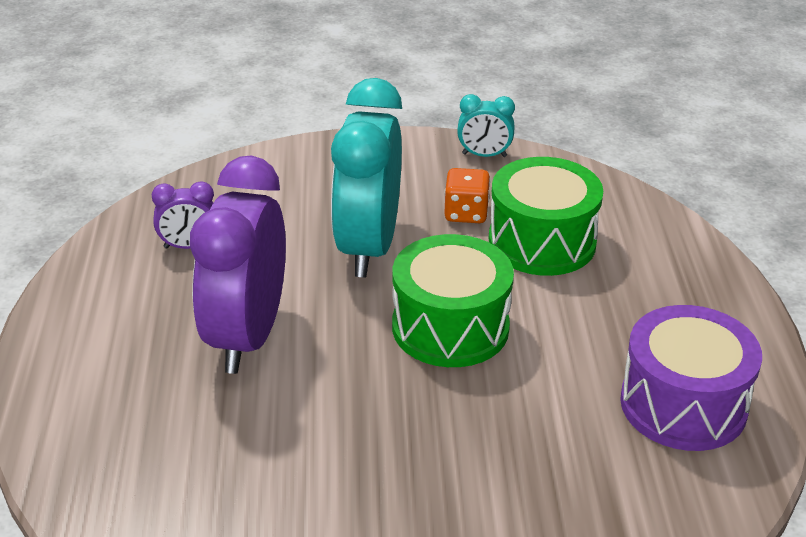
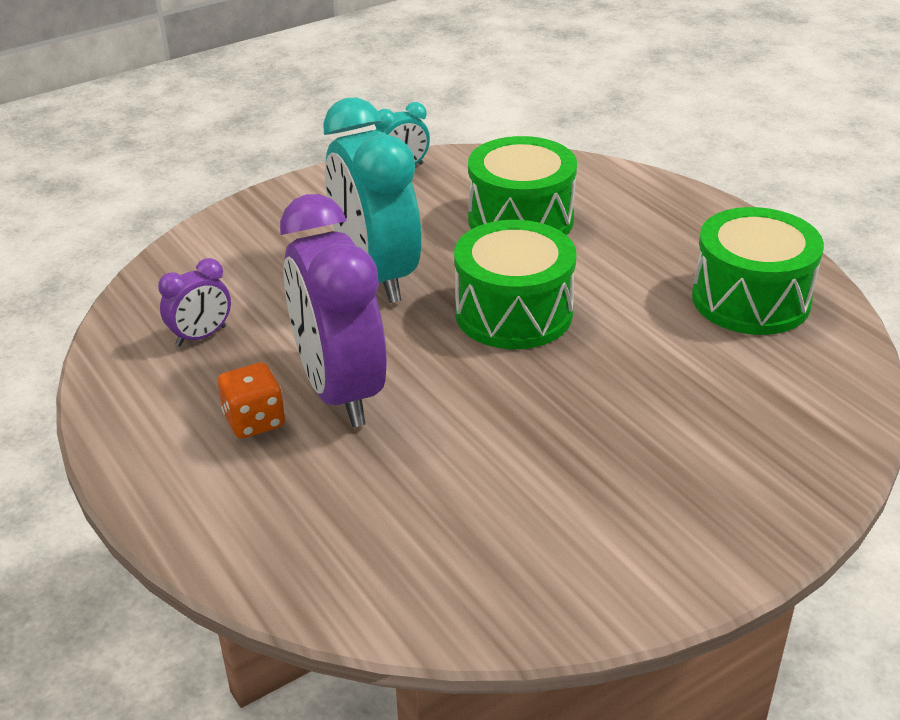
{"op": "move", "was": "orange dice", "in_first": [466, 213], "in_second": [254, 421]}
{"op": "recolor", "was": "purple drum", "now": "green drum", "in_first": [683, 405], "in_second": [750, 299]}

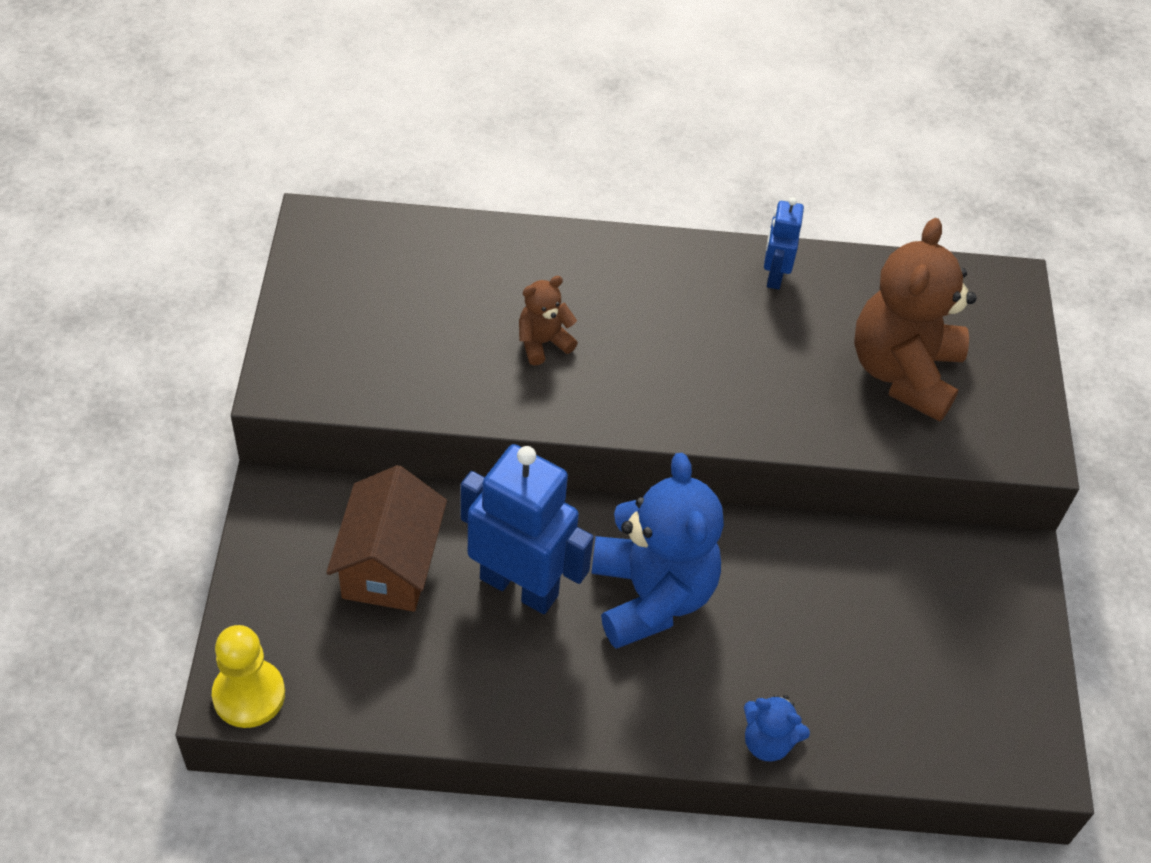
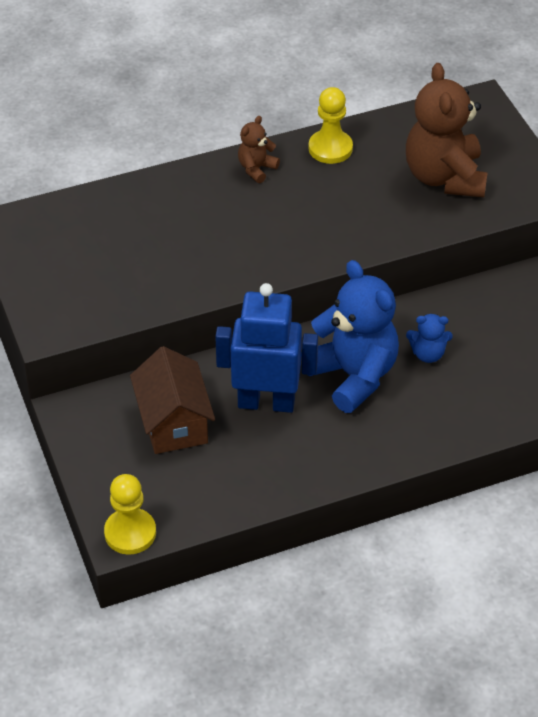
{"op": "move", "was": "brown teddy bear", "in_first": [543, 342], "in_second": [256, 169]}
{"op": "move", "was": "blue teddy bear", "in_first": [768, 742], "in_second": [428, 354]}
{"op": "replace", "was": "blue robot", "now": "yellow pawn", "in_first": [774, 275], "in_second": [330, 148]}

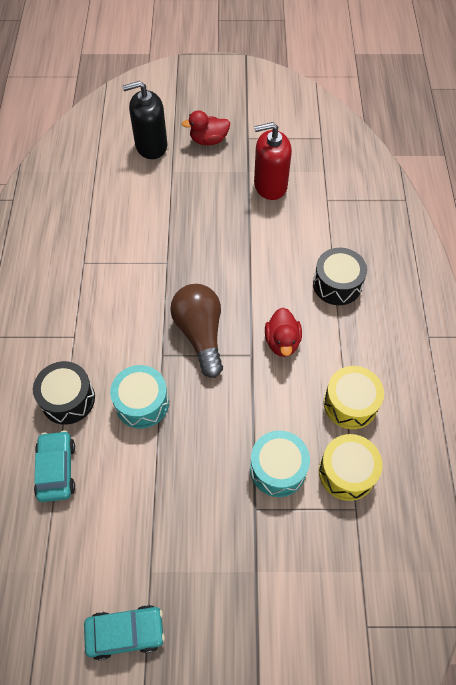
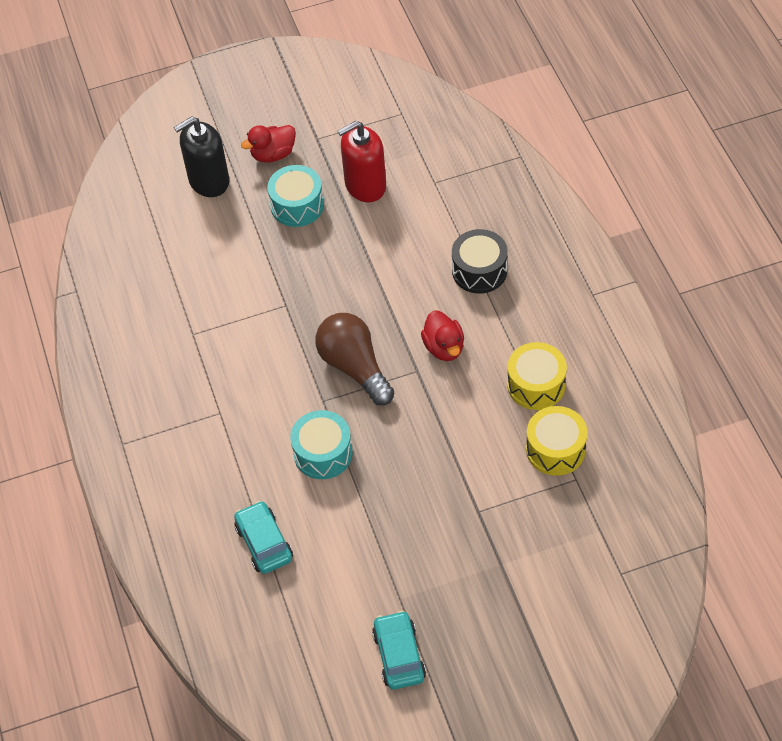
{"op": "delete", "was": "black drum", "in_first": [68, 399]}
{"op": "move", "was": "turquoise drum", "in_first": [278, 469], "in_second": [297, 205]}
{"op": "rotate", "was": "turquoise car", "in_first": [126, 632], "in_second": [399, 655], "clockwise": -75}

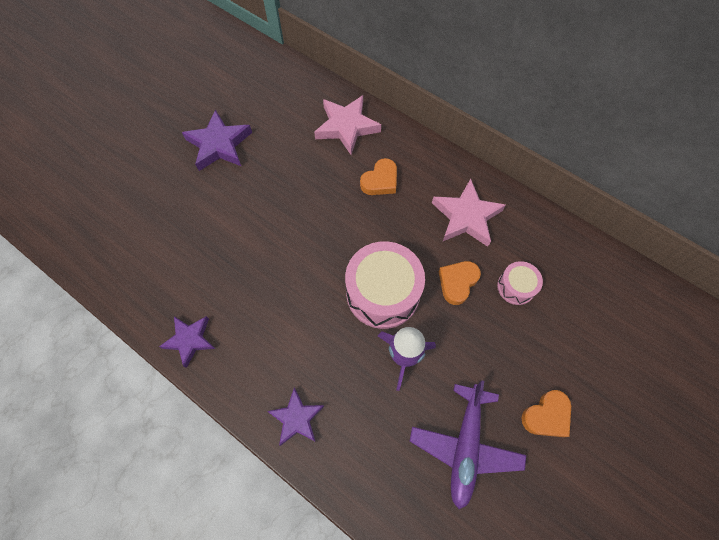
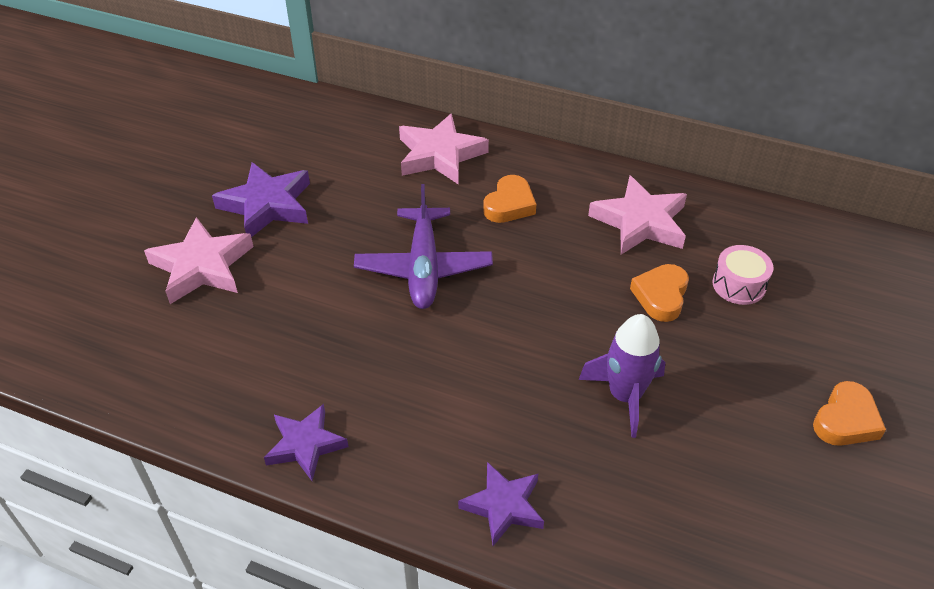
{"op": "delete", "was": "pink drum", "in_first": [383, 293]}
{"op": "insert", "now": "pink star", "in_second": [202, 266]}
{"op": "move", "was": "purple plane", "in_first": [465, 446], "in_second": [423, 268]}

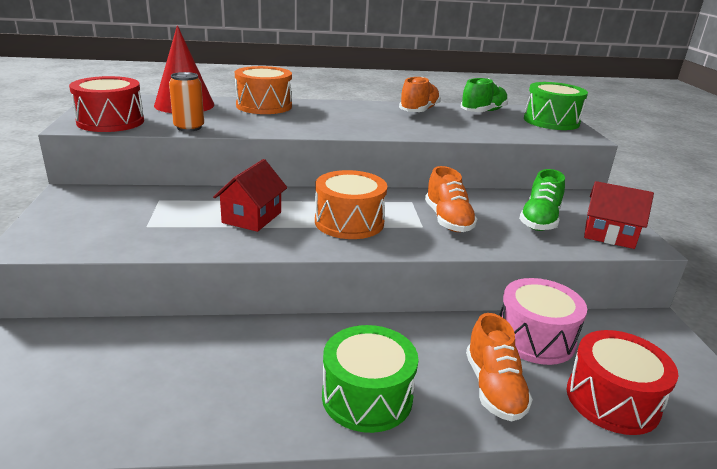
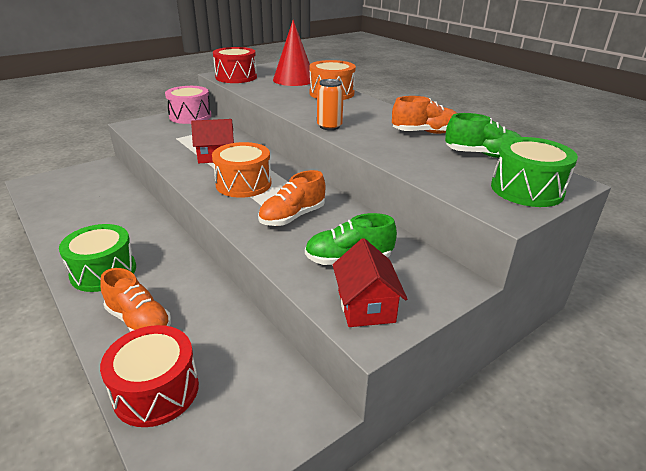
{"op": "move", "was": "orange can", "in_first": [189, 127], "in_second": [329, 126]}
{"op": "move", "was": "pink drum", "in_first": [535, 338], "in_second": [190, 116]}
{"op": "rotate", "was": "orange shoe", "in_first": [494, 388], "in_second": [139, 321], "clockwise": -105}

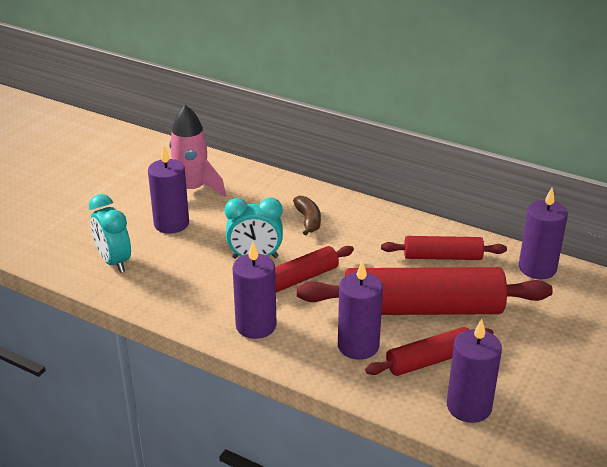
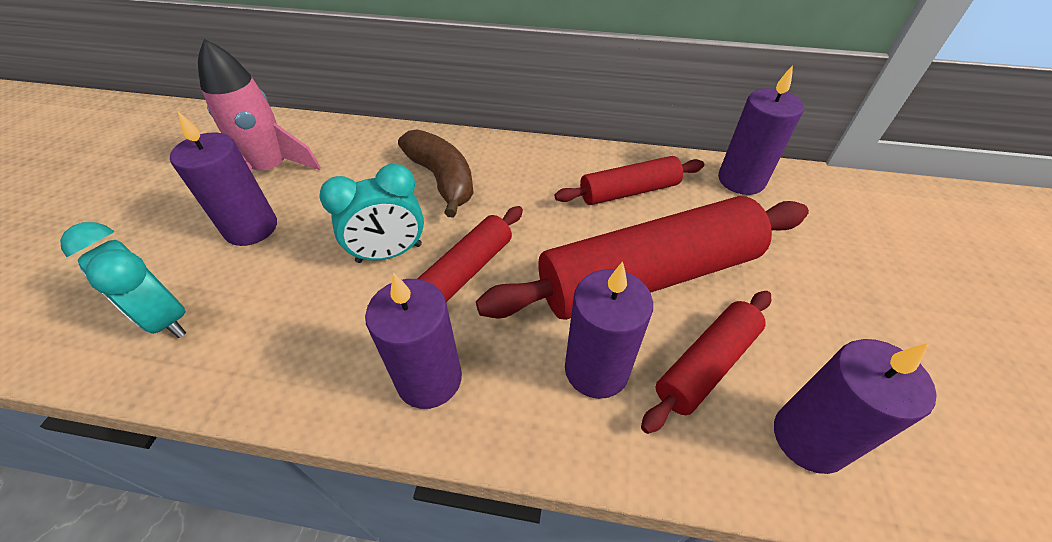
{"op": "resize", "was": "brown banana", "in_first": [308, 220], "in_second": [442, 179], "ratio": 1.56}

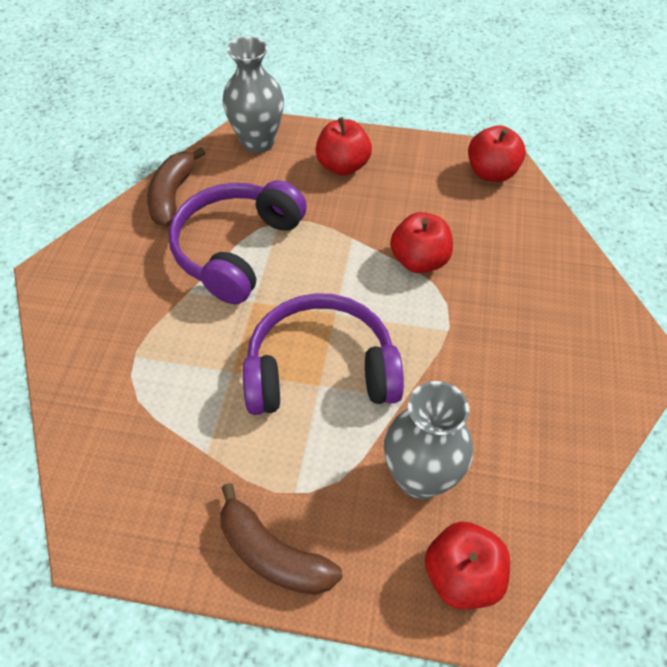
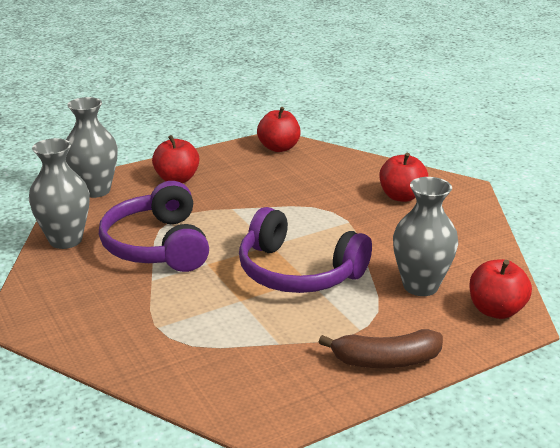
{"op": "move", "was": "red apple", "in_first": [419, 261], "in_second": [401, 196]}
{"op": "replace", "was": "brown banana", "now": "grey vase", "in_first": [173, 195], "in_second": [65, 240]}
{"op": "rotate", "was": "purple headphones", "in_first": [321, 370], "in_second": [298, 272], "clockwise": -105}

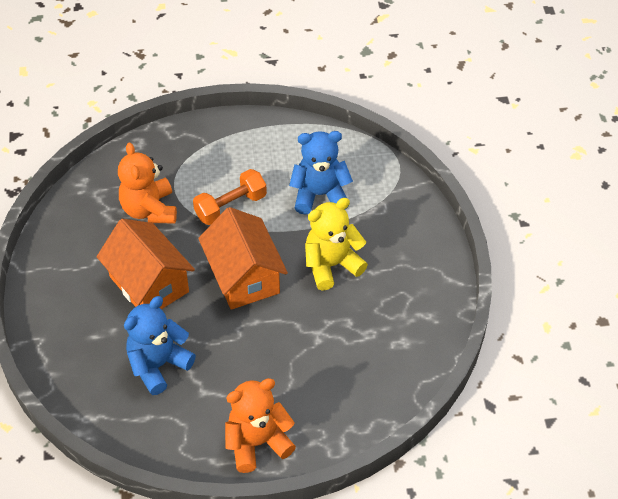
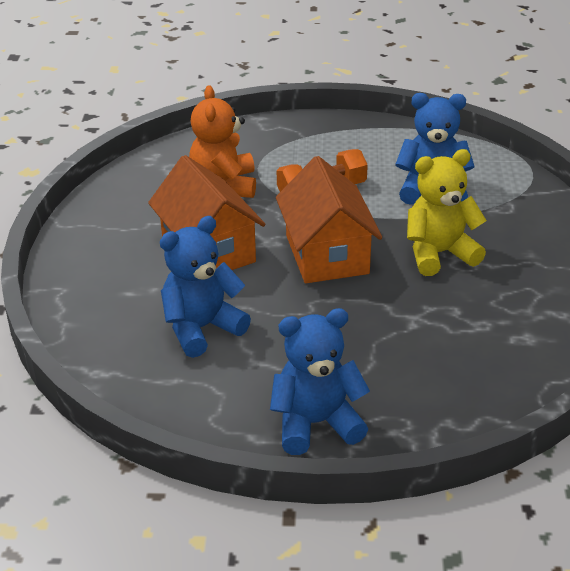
{"op": "recolor", "was": "orange teddy bear", "now": "blue teddy bear", "in_first": [257, 442], "in_second": [316, 423]}

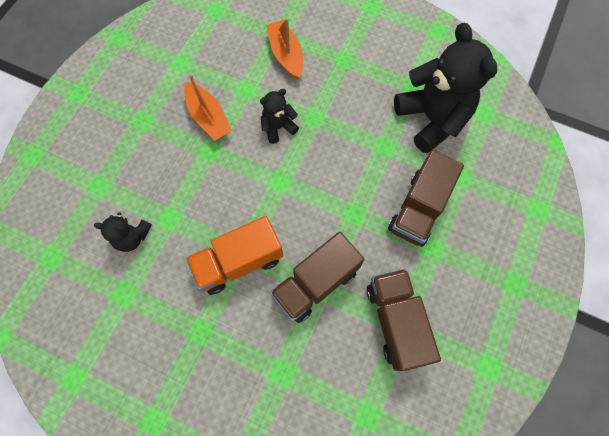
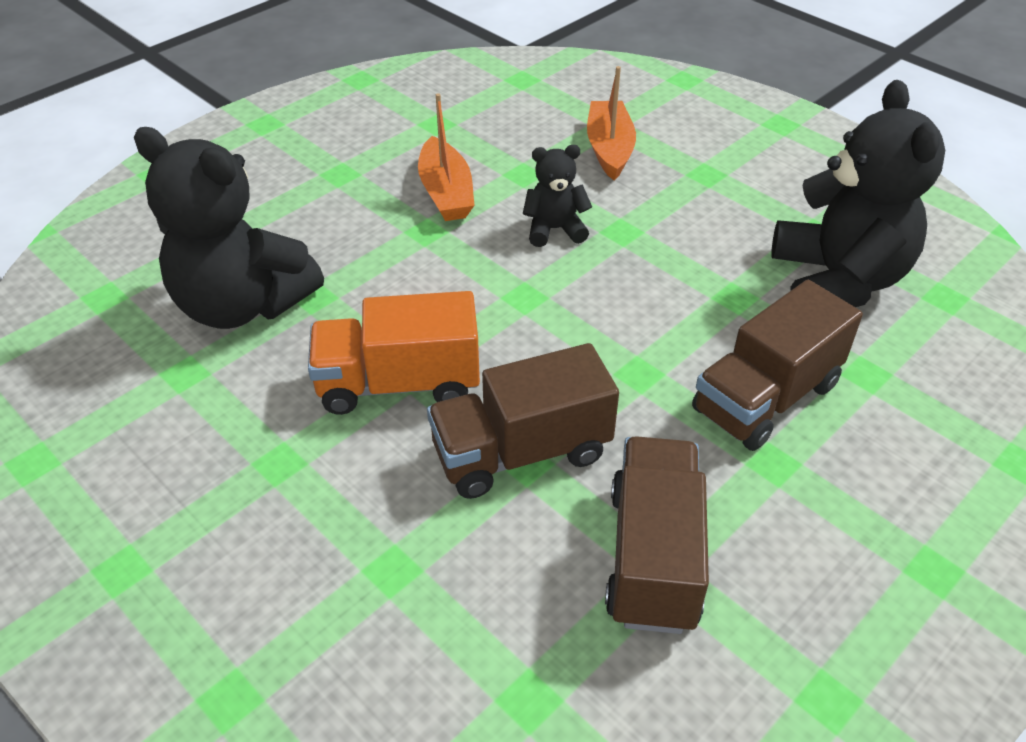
{"op": "resize", "was": "black teddy bear", "in_first": [132, 237], "in_second": [242, 305], "ratio": 2.05}

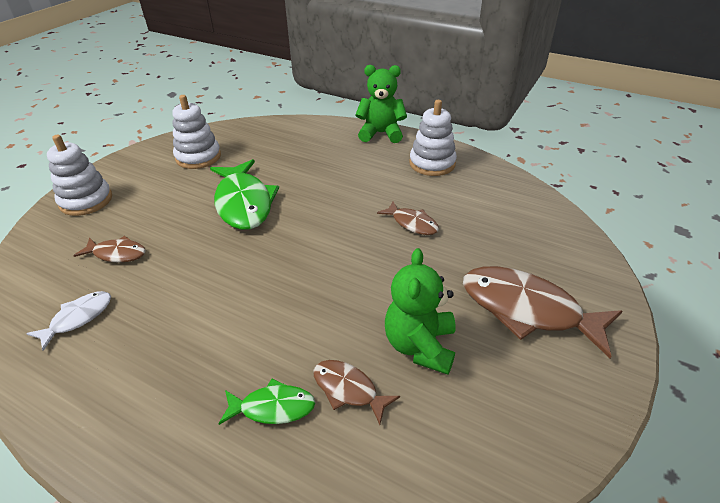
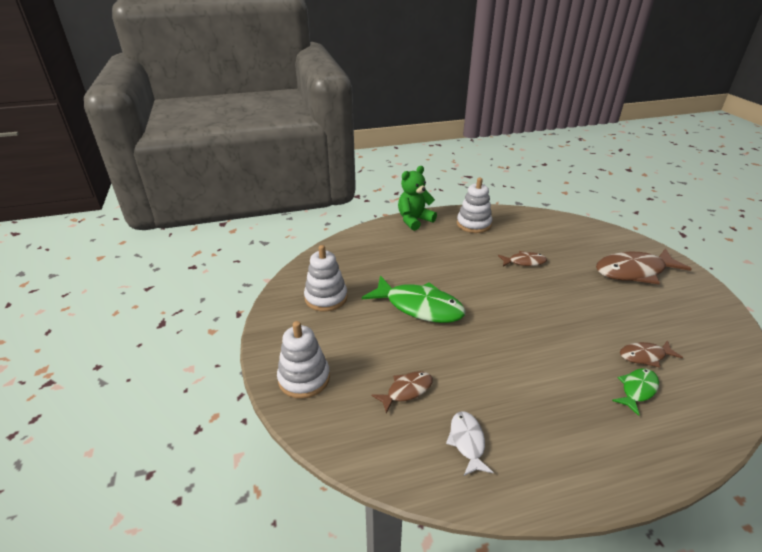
{"op": "delete", "was": "green teddy bear", "in_first": [420, 346]}

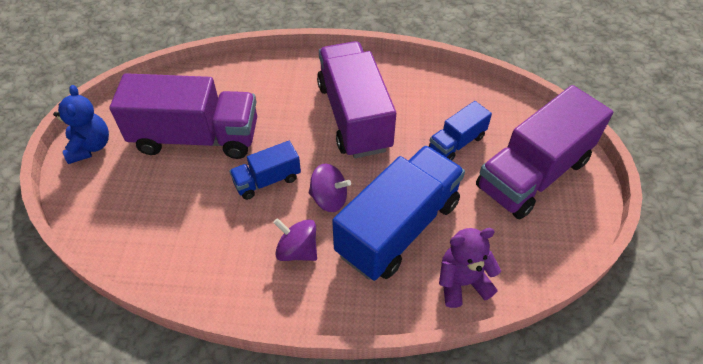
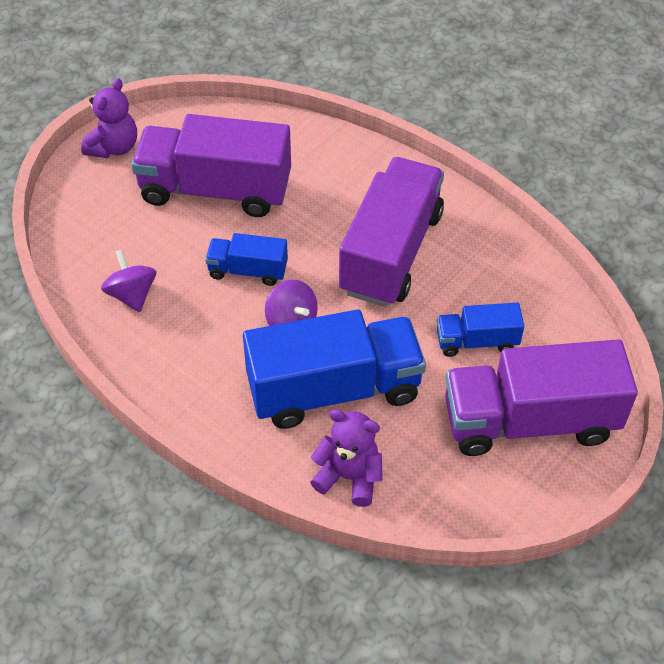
{"op": "move", "was": "purple spinning top", "in_first": [297, 250], "in_second": [132, 295]}
{"op": "recolor", "was": "blue teddy bear", "now": "purple teddy bear", "in_first": [90, 147], "in_second": [114, 147]}
{"op": "rotate", "was": "purple truck", "in_first": [196, 137], "in_second": [215, 190], "clockwise": 150}

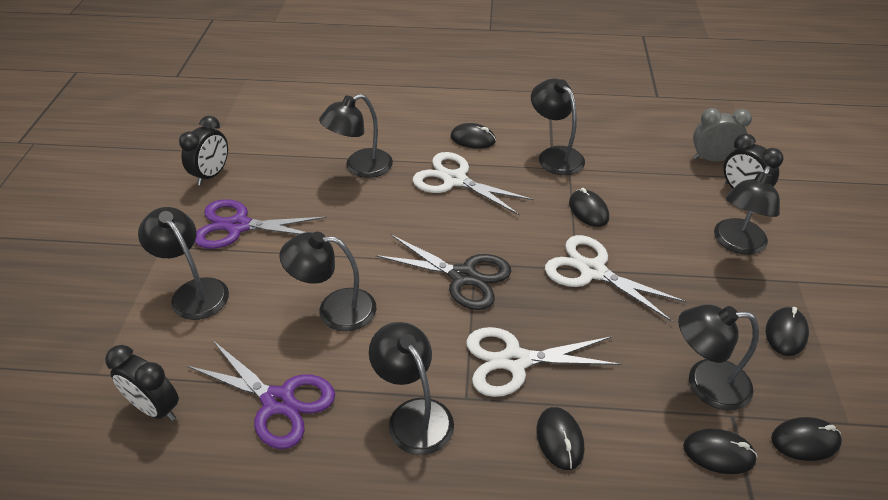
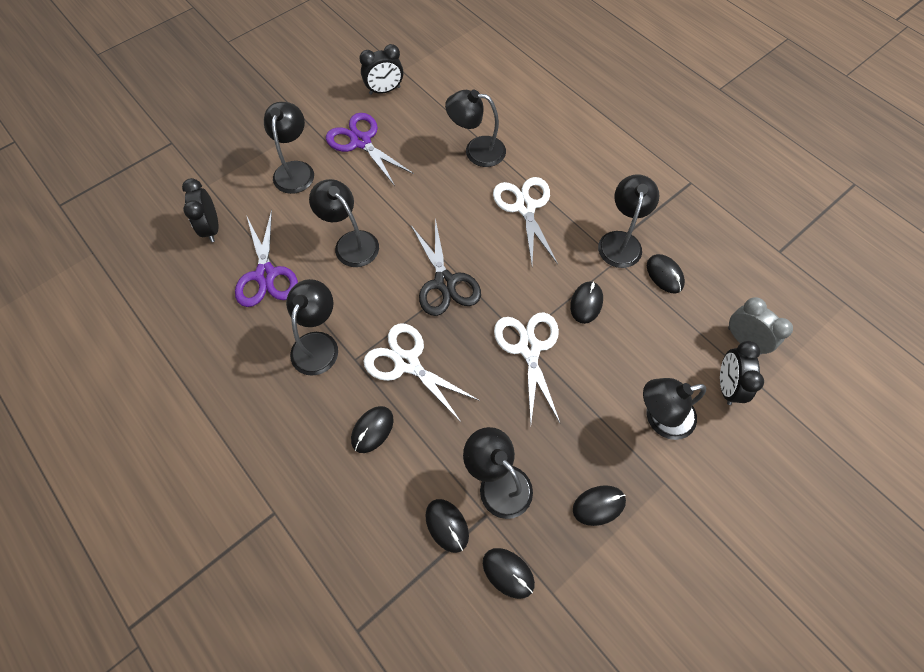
{"op": "move", "was": "black mouse", "in_first": [473, 139], "in_second": [664, 275]}

